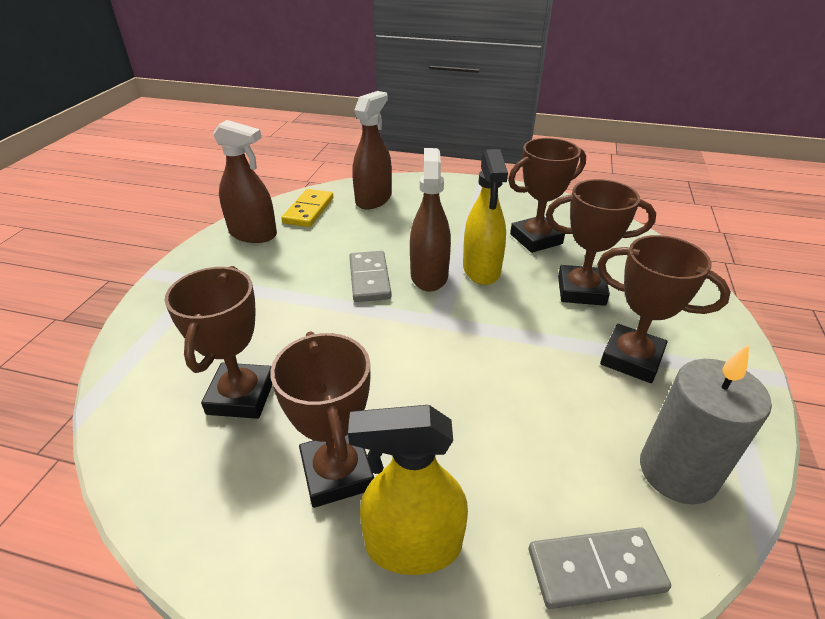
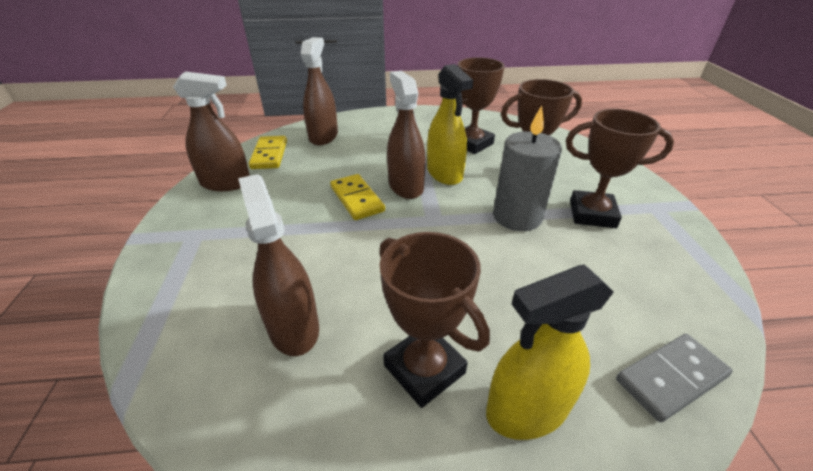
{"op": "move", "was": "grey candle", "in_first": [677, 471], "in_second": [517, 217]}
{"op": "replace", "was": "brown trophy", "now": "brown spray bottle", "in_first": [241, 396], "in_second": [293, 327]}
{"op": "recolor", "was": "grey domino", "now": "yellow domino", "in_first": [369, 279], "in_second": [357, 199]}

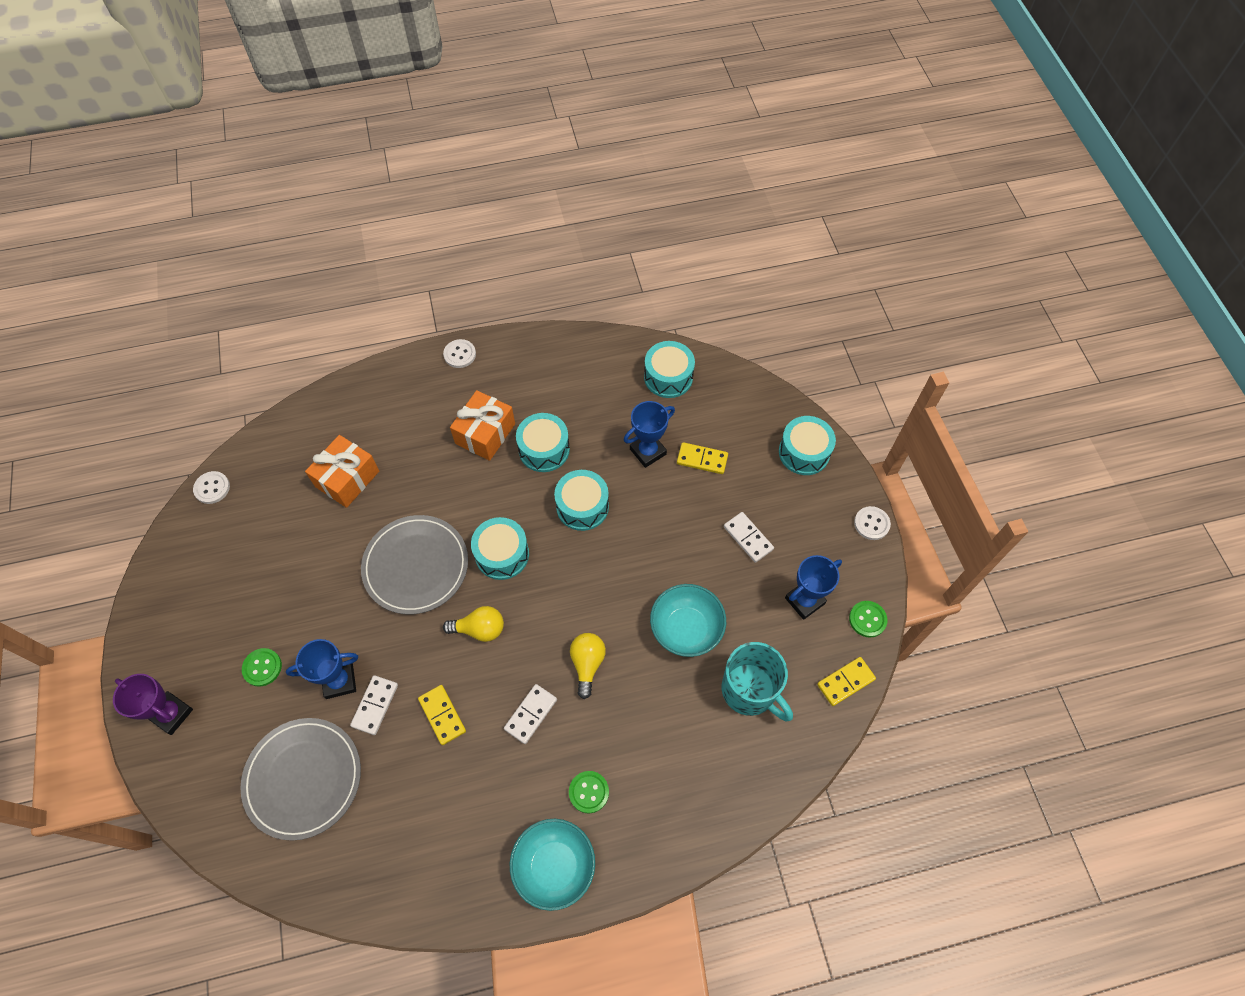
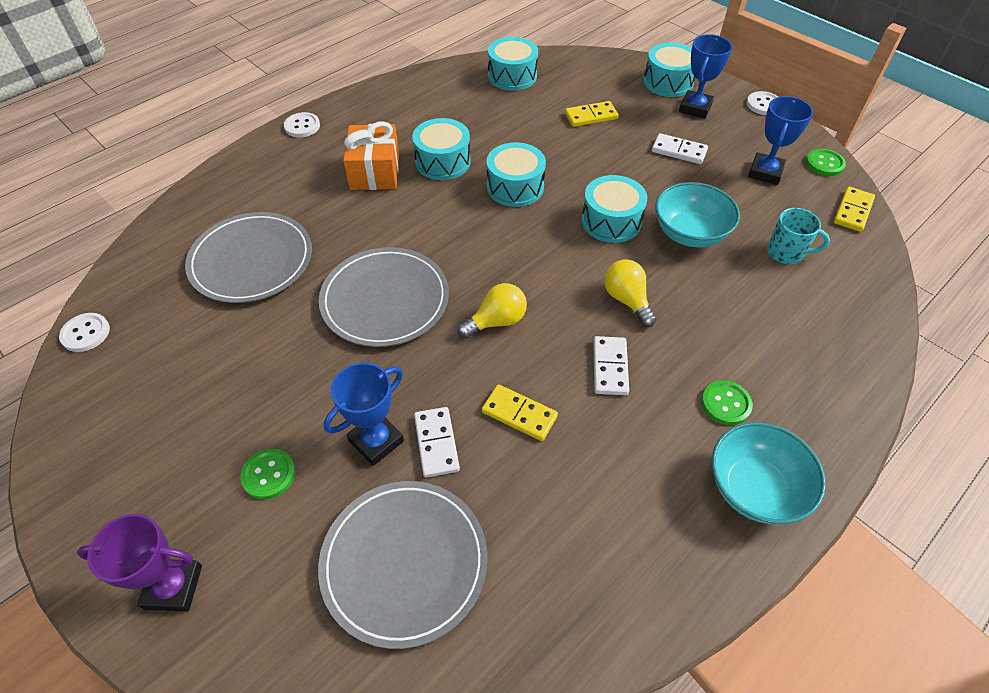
{"op": "move", "was": "turquoise drum", "in_first": [502, 554], "in_second": [611, 221]}
{"op": "move", "was": "blue trophy", "in_first": [648, 451], "in_second": [695, 108]}
{"op": "replace", "was": "orange gift", "now": "grey plate", "in_first": [347, 479], "in_second": [251, 261]}
{"op": "resize", "was": "turquoise mug", "in_first": [750, 691], "in_second": [786, 252], "ratio": 0.61}

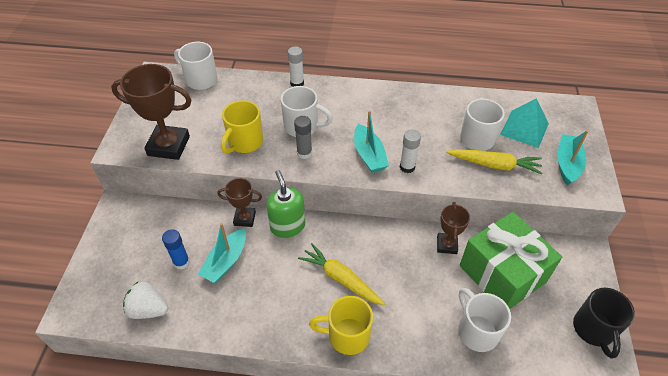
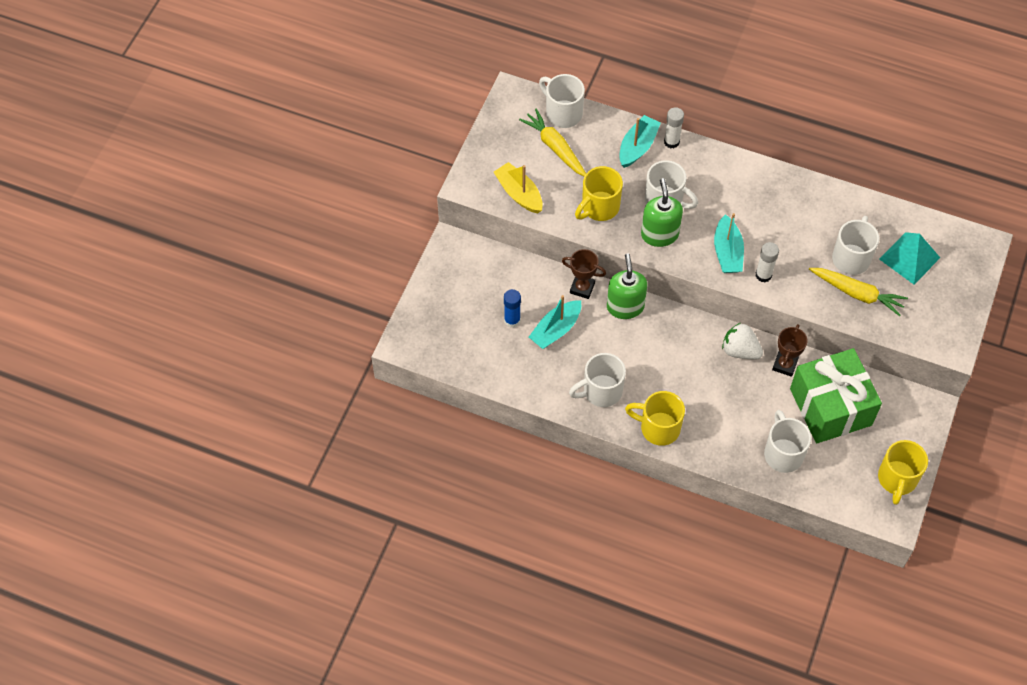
{"op": "insert", "now": "white mug", "in_second": [601, 391]}
{"op": "move", "was": "white strawberry", "in_first": [148, 309], "in_second": [740, 350]}
{"op": "move", "was": "yellow carrot", "in_first": [341, 279], "in_second": [555, 147]}
{"op": "move", "was": "turquoise boat", "in_first": [567, 164], "in_second": [637, 147]}
{"op": "replace", "was": "brown trophy", "now": "yellow boat", "in_first": [169, 146], "in_second": [519, 193]}
{"op": "replace", "was": "grey glue stick", "now": "green soap dispenser", "in_first": [304, 153], "in_second": [659, 234]}
{"op": "recolor", "was": "black mug", "now": "yellow mug", "in_first": [594, 330], "in_second": [897, 479]}

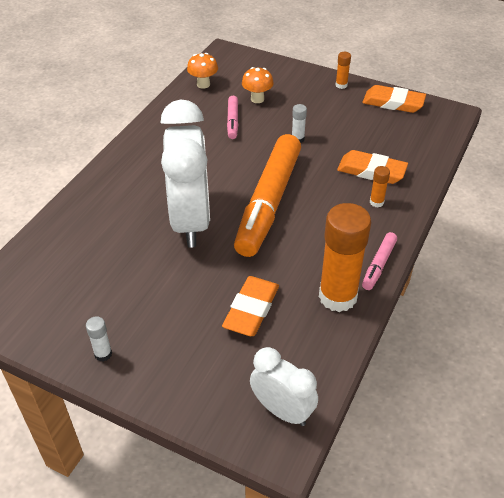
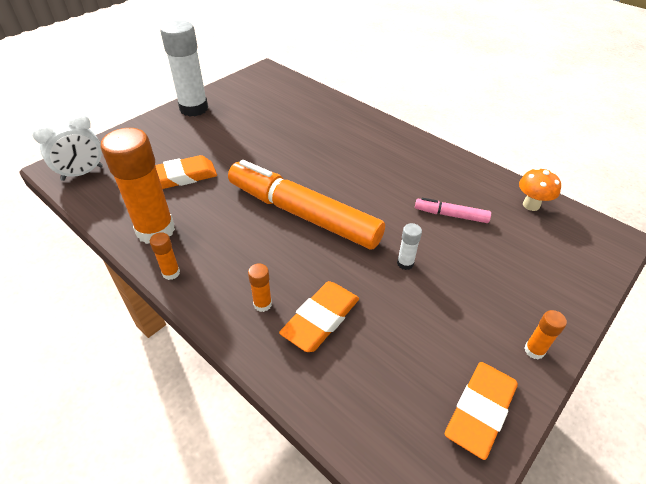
{"op": "delete", "was": "white clock", "in_first": [190, 221]}
{"op": "delete", "was": "orange mushroom", "in_first": [257, 99]}
{"op": "replace", "was": "pink marker", "now": "orange glue stick", "in_first": [378, 265], "in_second": [171, 273]}
{"op": "rotate", "was": "orange eraser", "in_first": [251, 309], "in_second": [181, 177], "clockwise": -60}
{"op": "resize", "was": "white glue stick", "in_first": [103, 354], "in_second": [194, 109], "ratio": 2.35}

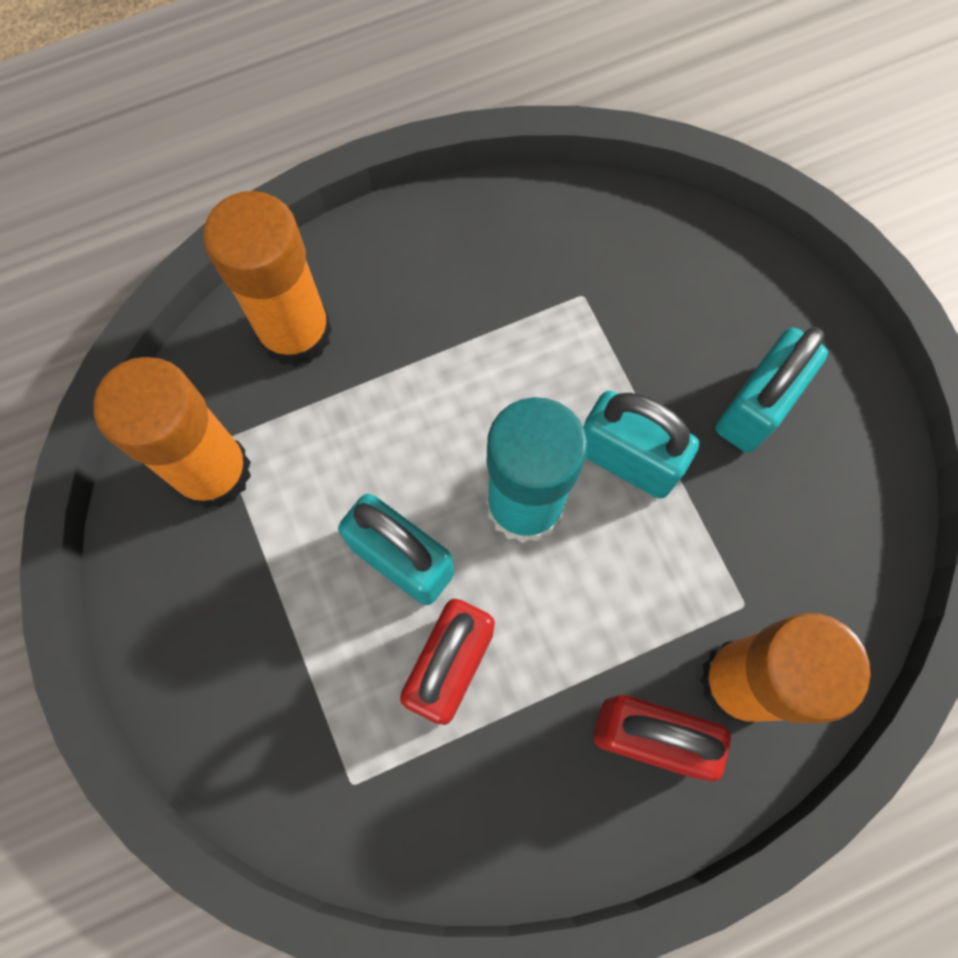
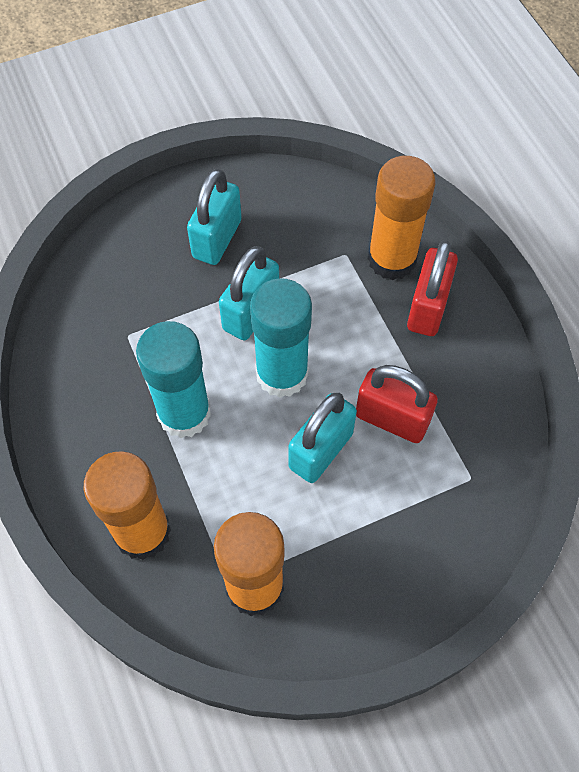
{"op": "insert", "now": "turquoise glue stick", "in_second": [184, 413]}
{"op": "rotate", "was": "turquoise padlock", "in_first": [756, 407], "in_second": [217, 239], "clockwise": 75}

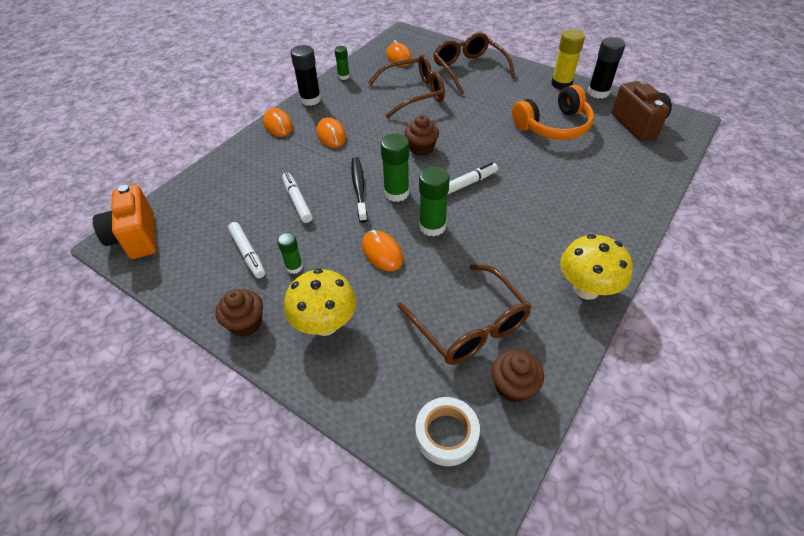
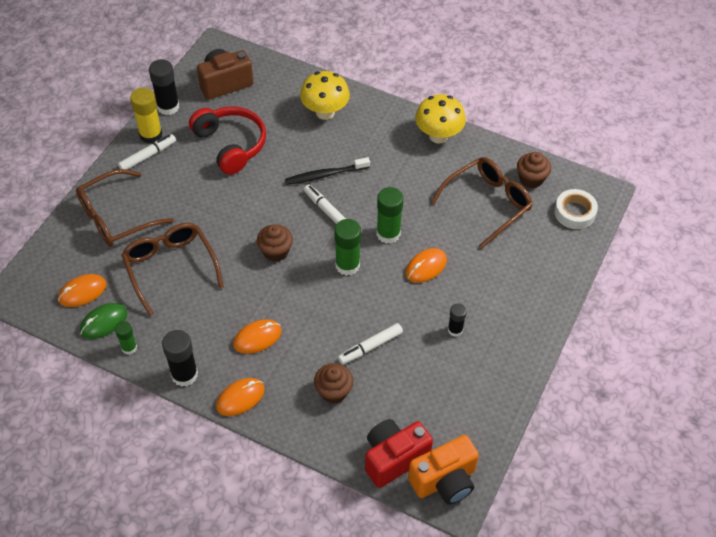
{"op": "insert", "now": "green mouse", "in_second": [104, 322]}
{"op": "insert", "now": "red camera", "in_second": [394, 458]}
{"op": "move", "was": "brown cupcake", "in_first": [246, 323], "in_second": [333, 391]}
{"op": "move", "was": "white marker", "in_first": [248, 253], "in_second": [148, 156]}
{"op": "move", "was": "yellow mushroom", "in_first": [325, 324], "in_second": [325, 112]}
{"op": "move", "was": "black toothbrush", "in_first": [359, 188], "in_second": [325, 175]}
{"op": "recolor", "was": "green glue stick", "now": "black glue stick", "in_first": [294, 267], "in_second": [455, 330]}
{"op": "recolor", "was": "orange headphones", "now": "red headphones", "in_first": [553, 126], "in_second": [230, 145]}

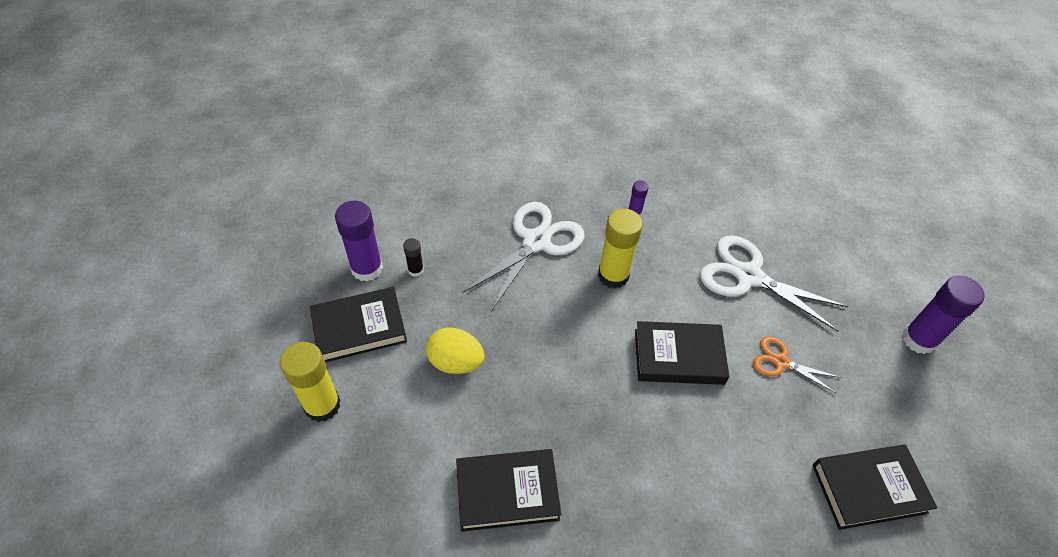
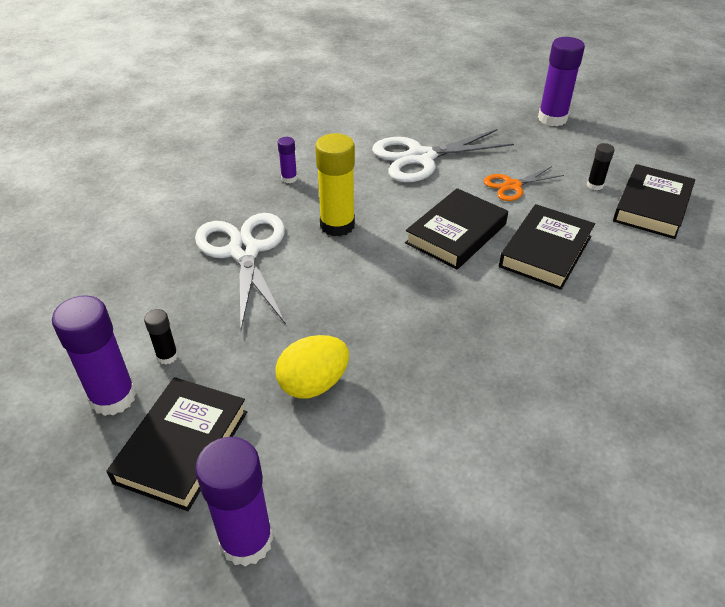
{"op": "insert", "now": "black glue stick", "in_second": [595, 185]}
{"op": "move", "was": "black book", "in_first": [507, 492], "in_second": [545, 251]}
{"op": "recolor", "was": "yellow glue stick", "now": "purple glue stick", "in_first": [322, 405], "in_second": [246, 540]}

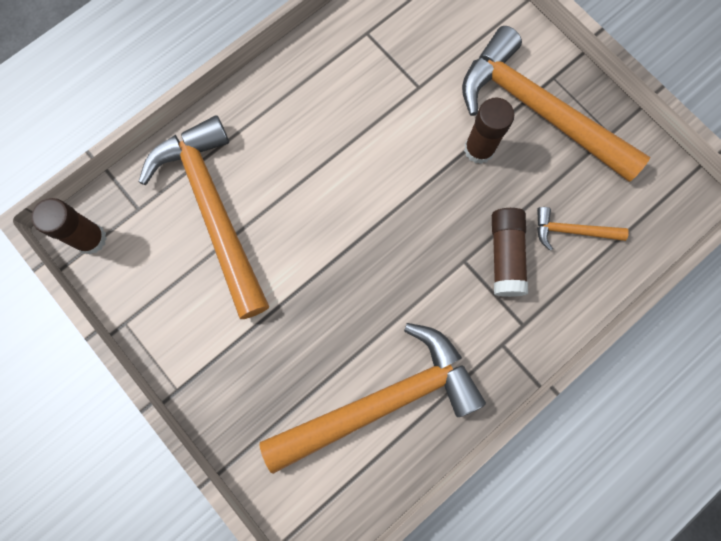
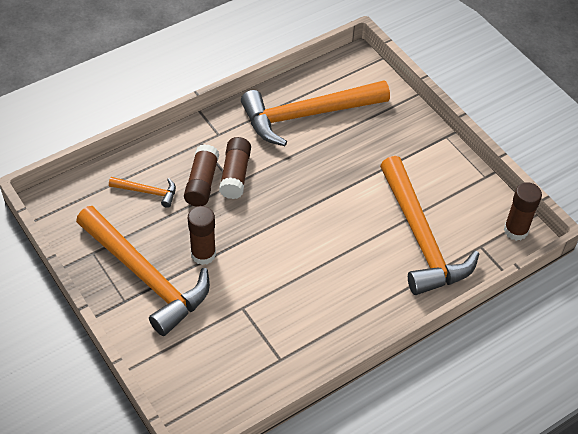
{"op": "insert", "now": "brown glue stick", "in_second": [235, 175]}

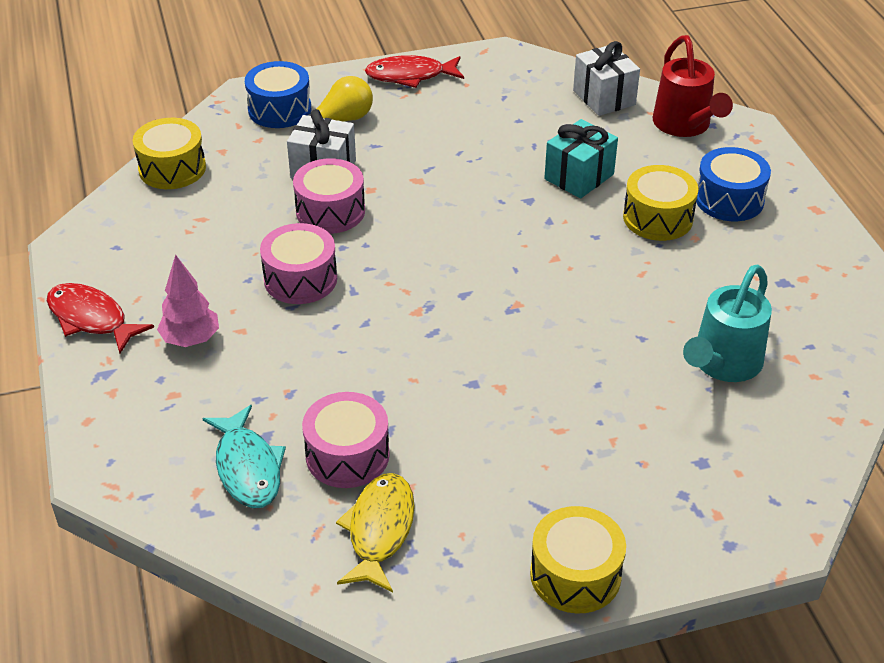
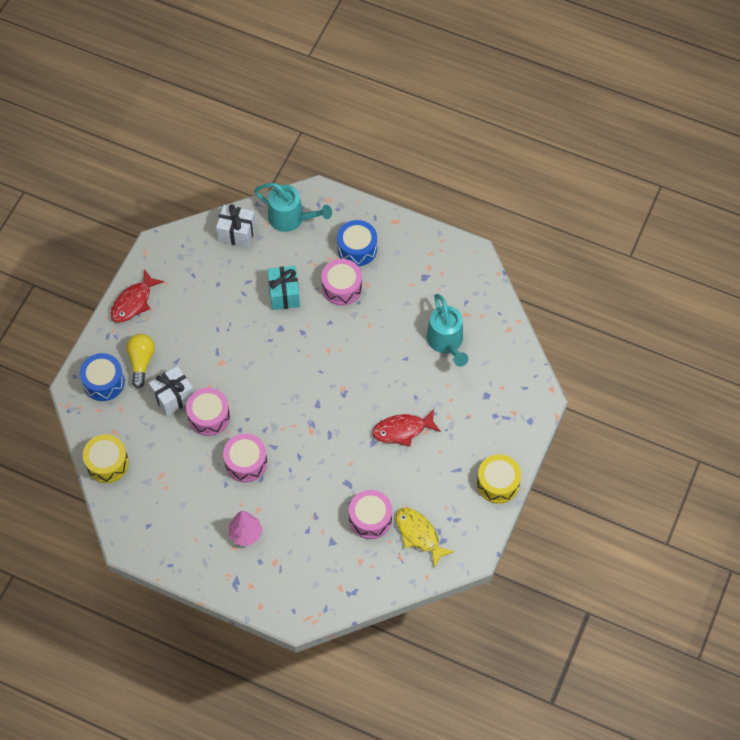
{"op": "delete", "was": "turquoise fish", "in_first": [248, 467]}
{"op": "move", "was": "red fish", "in_first": [91, 319], "in_second": [402, 430]}
{"op": "recolor", "was": "yellow drum", "now": "pink drum", "in_first": [657, 218], "in_second": [342, 287]}
{"op": "recolor", "was": "red watering can", "now": "turquoise watering can", "in_first": [685, 126], "in_second": [291, 219]}

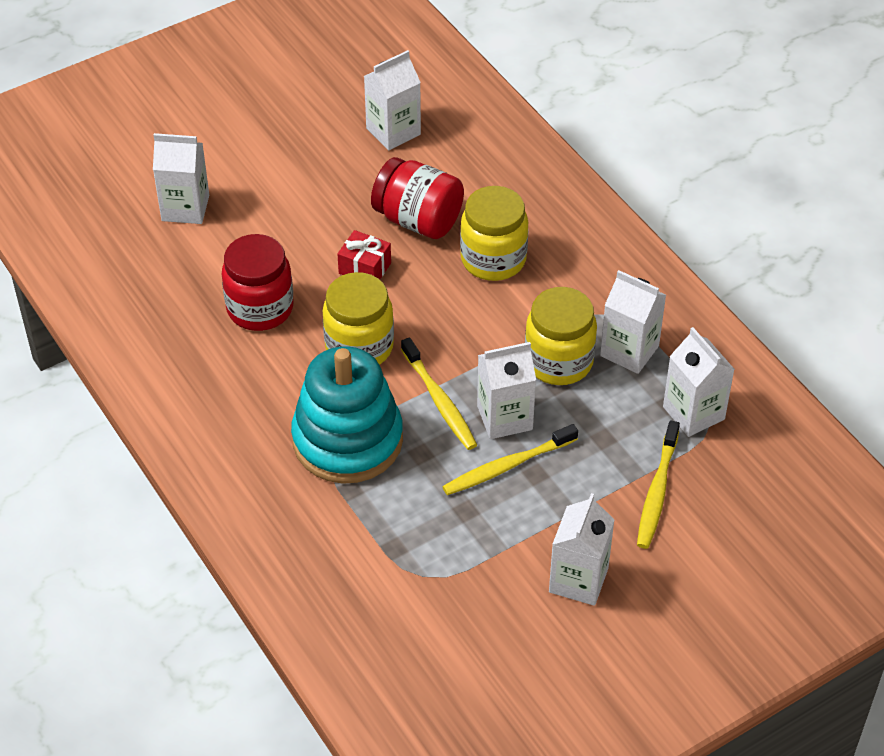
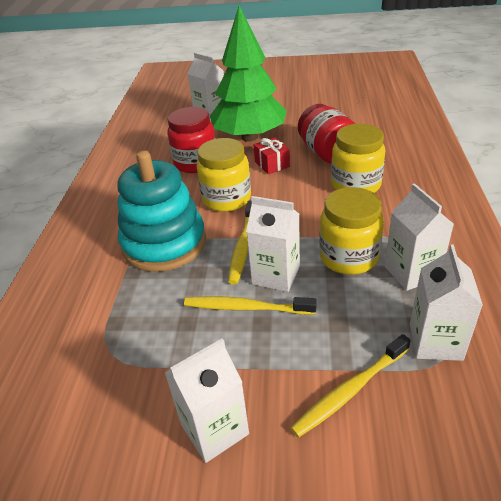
{"op": "delete", "was": "white carton", "in_first": [393, 131]}
{"op": "insert", "now": "green tree", "in_second": [249, 137]}

